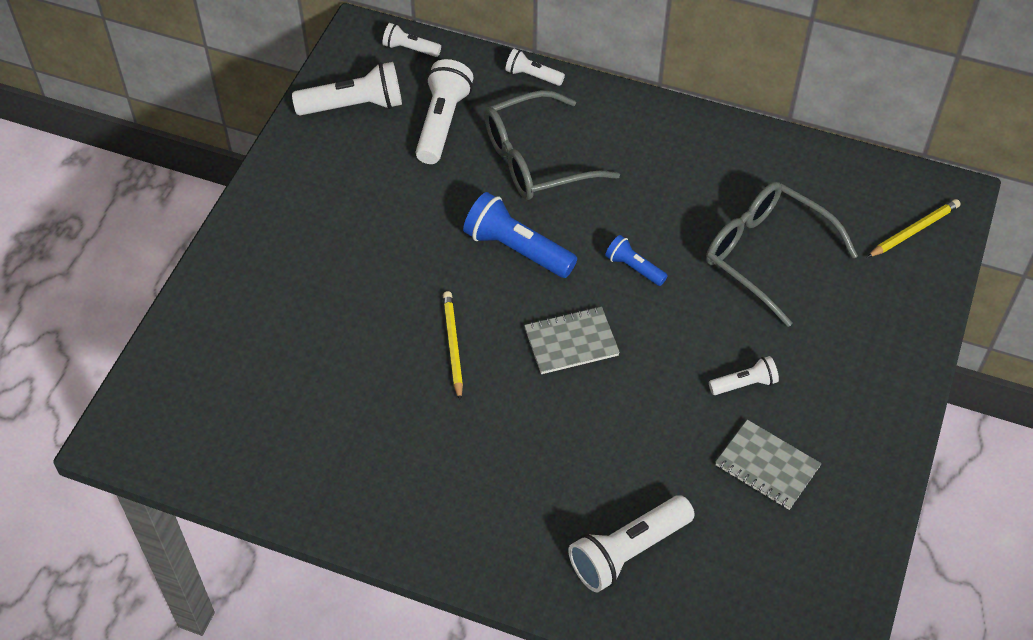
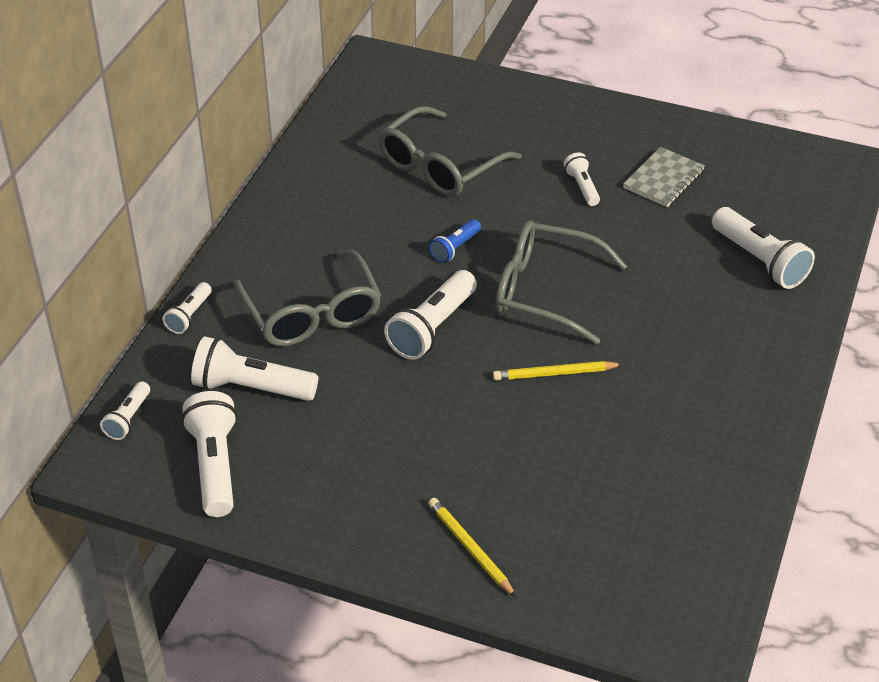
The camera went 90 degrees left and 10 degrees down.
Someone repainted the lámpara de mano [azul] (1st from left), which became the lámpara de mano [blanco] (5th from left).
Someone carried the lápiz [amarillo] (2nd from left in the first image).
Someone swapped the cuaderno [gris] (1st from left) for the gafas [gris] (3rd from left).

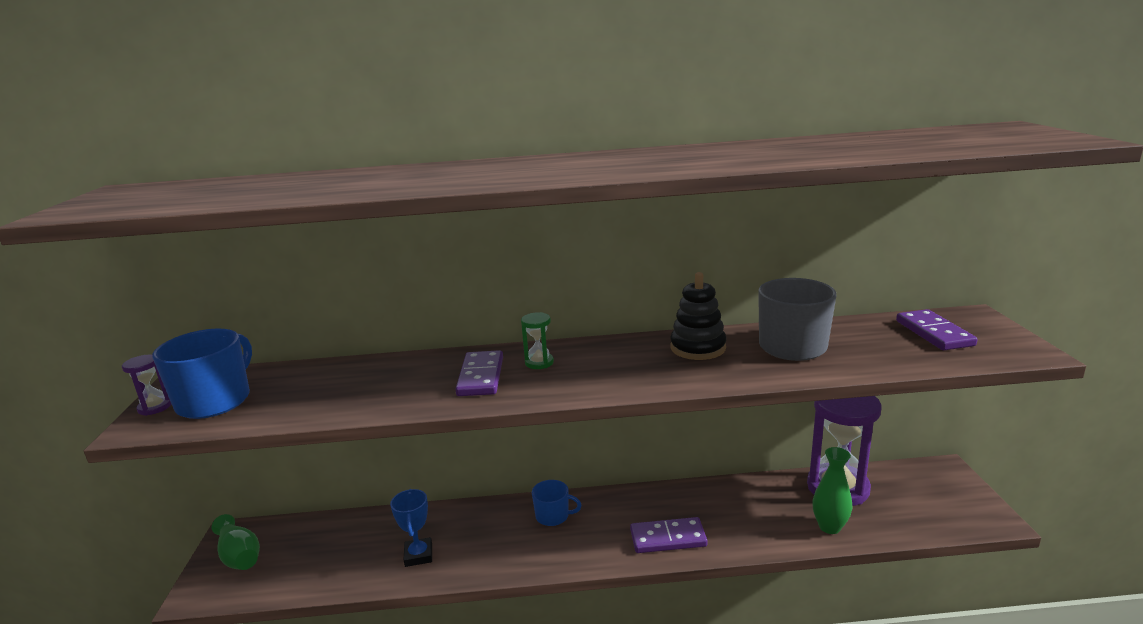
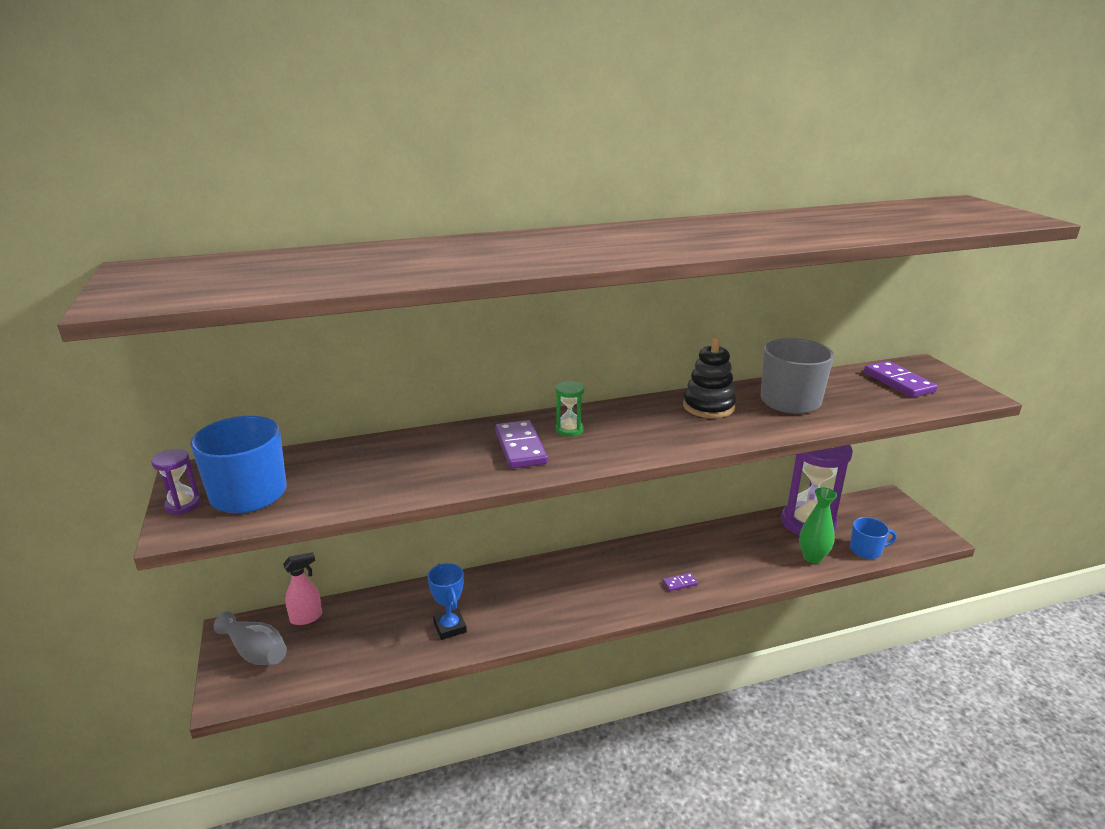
The camera went 15 degrees left and 5 degrees up.
Someone repainted the florero [verde] (1st from left), which became the florero [gris].
Someone put down the pulverizador [rosa].
Someone scaled the ficha de dominó [morado] (2nd from left) by 0.48.
Someone carried the taza [azul] (2nd from left).

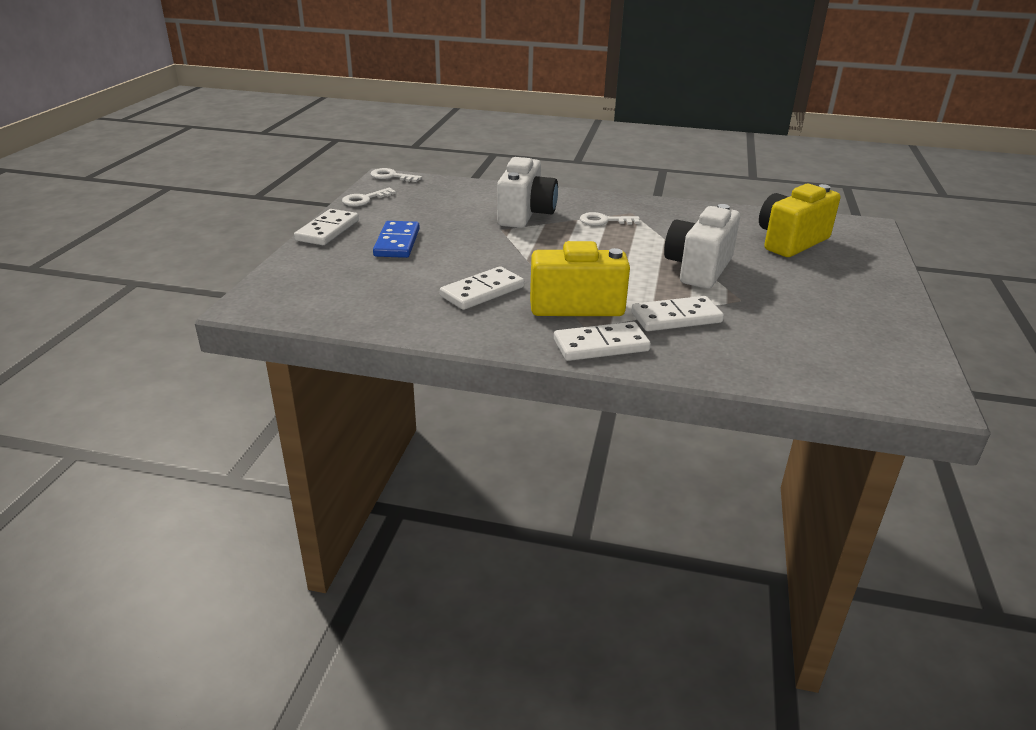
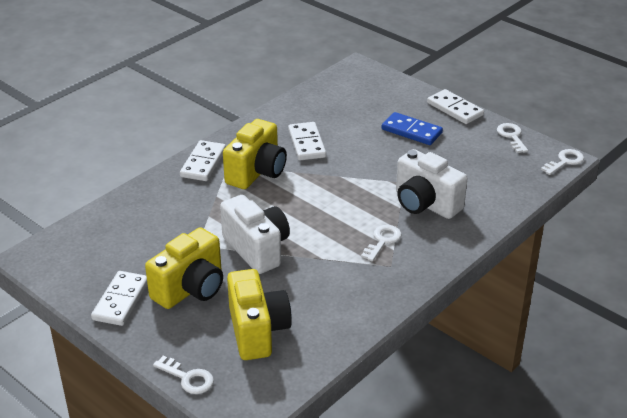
The camera went 120 degrees right and 5 degrees up.
Someone carried the ficha de dominó [blanco] (4th from left in the first image).
Someone put down the cámara [amarillo] (1st from left).
Someone put down the llave [blanco] (1st from left).

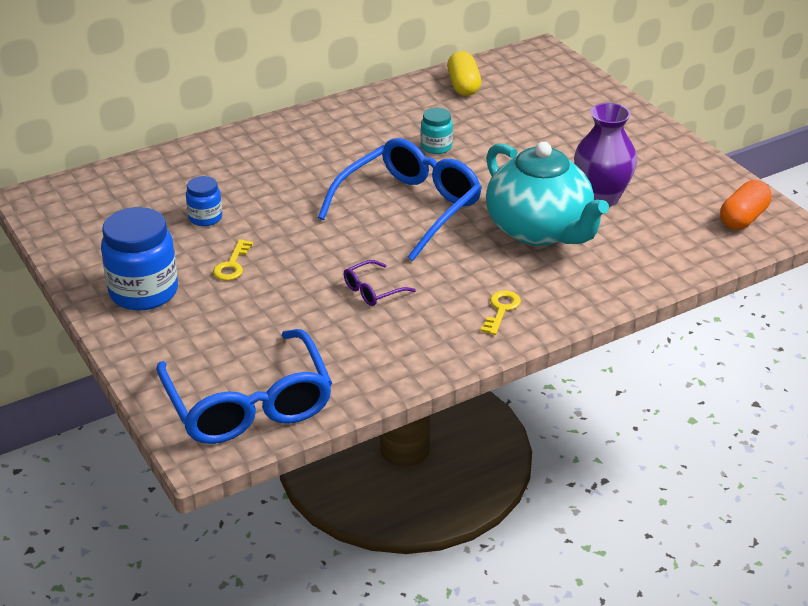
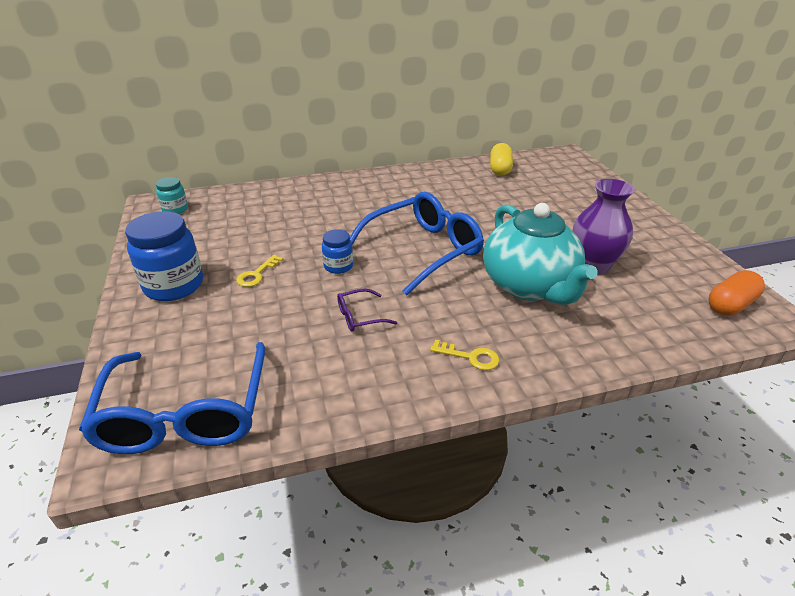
The camera went 15 degrees right and 0 degrees up.
Someone carried the tarro [turquesa].
Someone carried the tarro [azul] (2nd from left).
Someone rotated the llave [amarillo] (2nd from left) by 75 degrees clockwise.

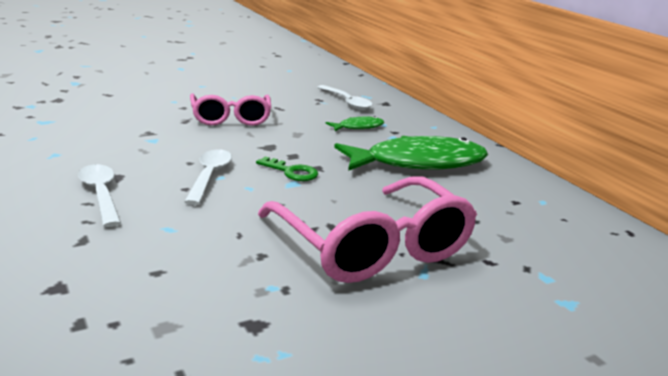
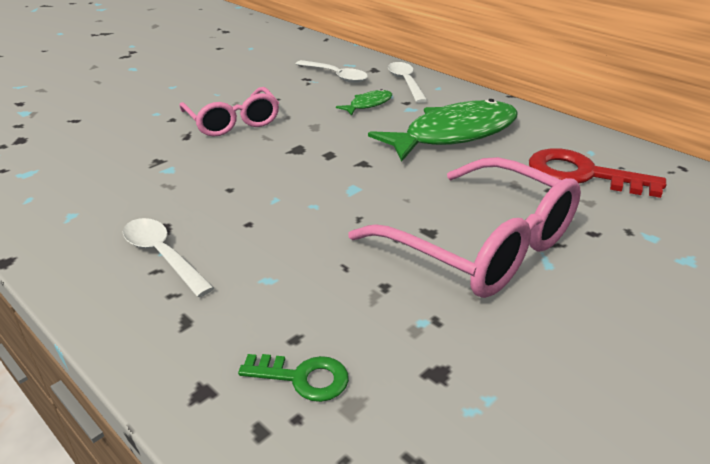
The camera went 15 degrees left and 10 degrees up.
Someone carried the llave [verde].
Someone carried the cuchara [blanco] (2nd from left in the first image).
Someone put down the llave [rojo].

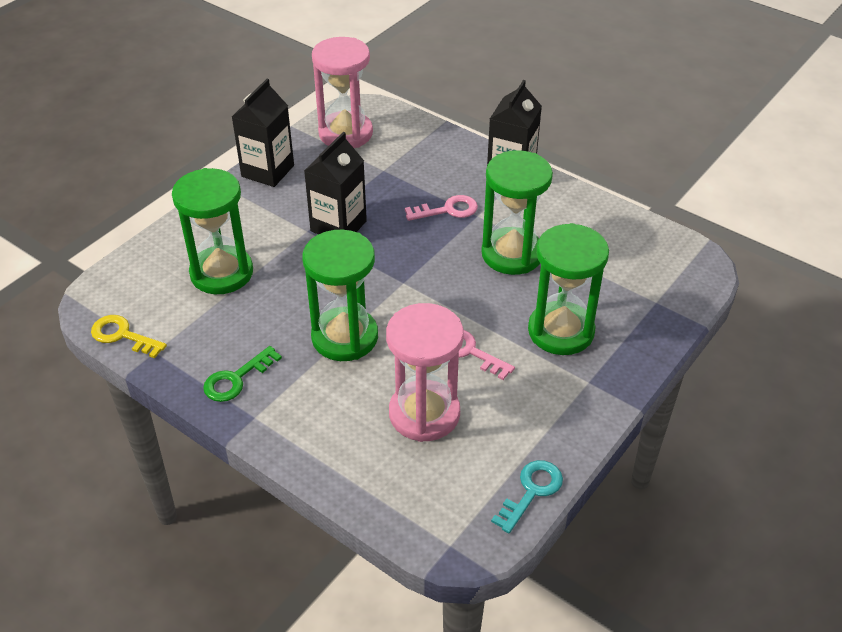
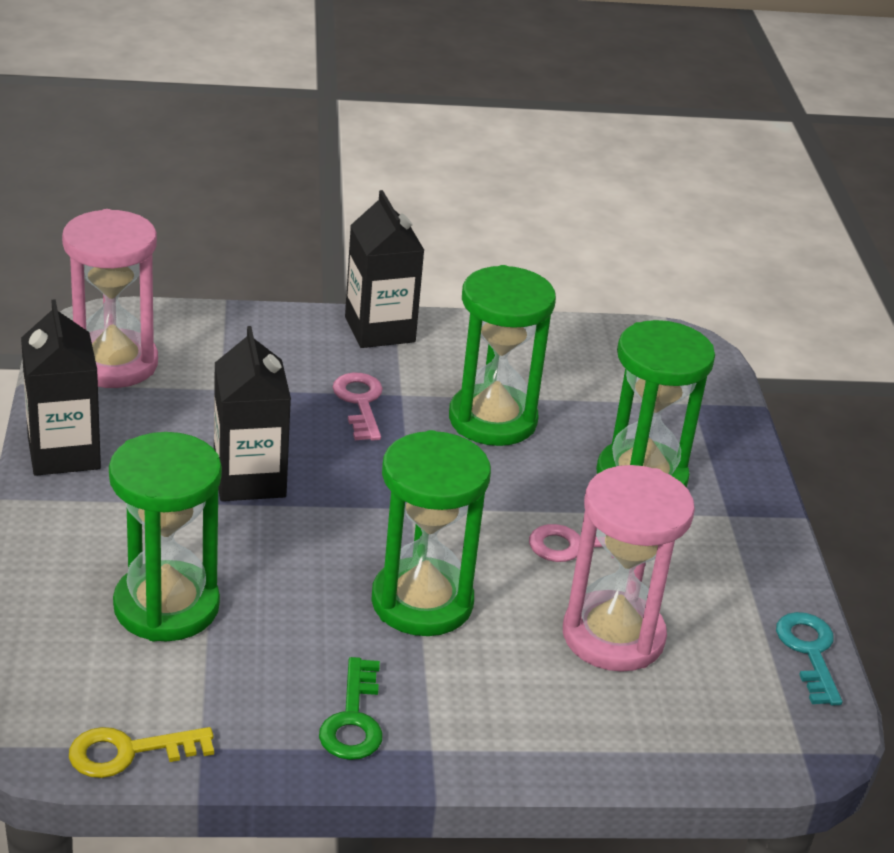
The camera went 45 degrees left and 10 degrees down.
Someone rotated the llave [rosa] (1st from left) by 45 degrees counterclockwise.

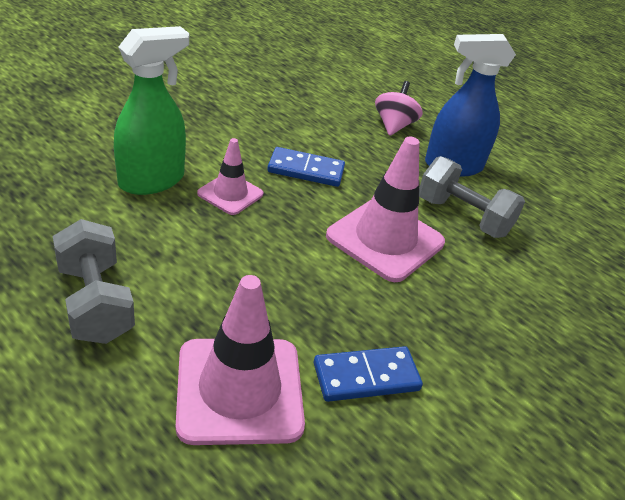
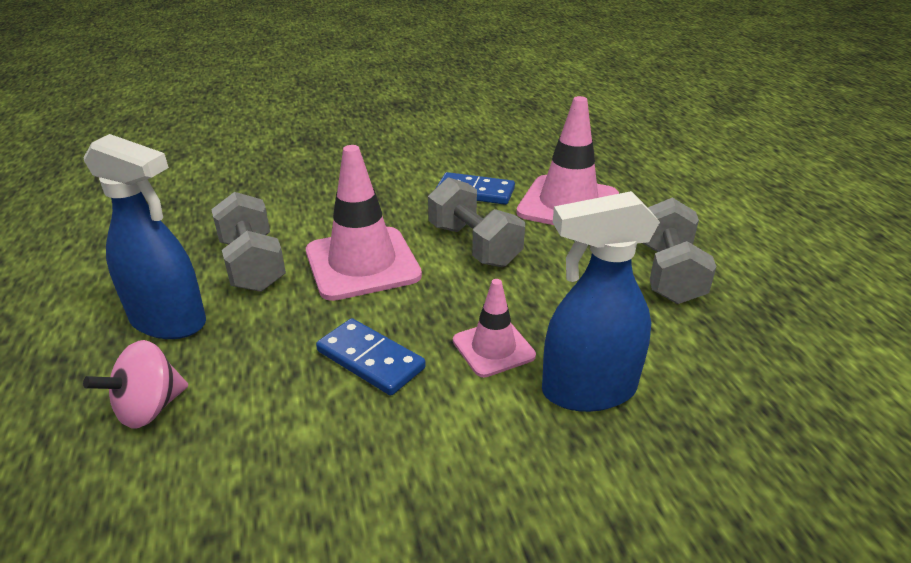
The camera went 145 degrees left and 5 degrees down.
Someone put down the mancuerna [gris] (2nd from left).
Someone repainted the pulverizador [verde], which became the pulverizador [azul] (2nd from left).

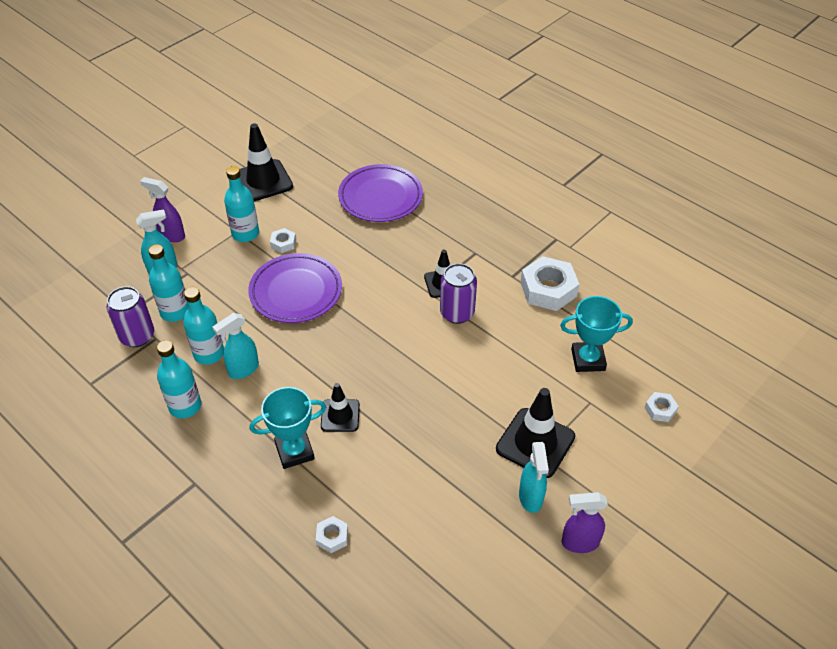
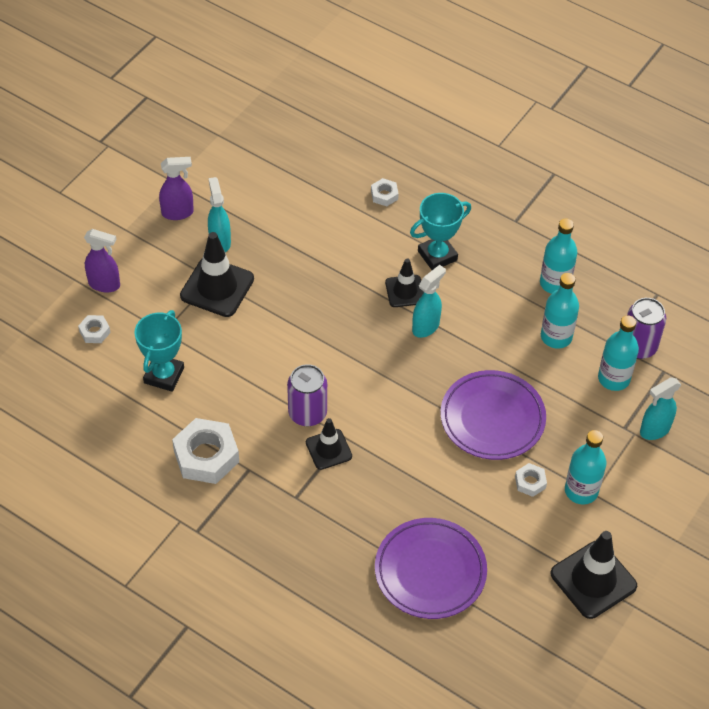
The camera went 170 degrees right and 5 degrees up.
Someone carried the pulverizador [morado] (1st from left).
Someone rotated the trofeo [turquesa] (2nd from left in the first image) by 60 degrees counterclockwise.
Someone carried the pulverizador [turquesa] (2nd from left).

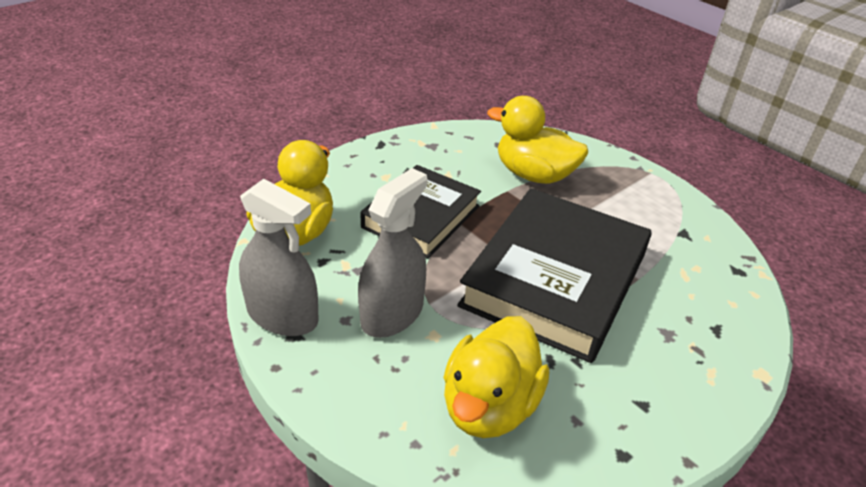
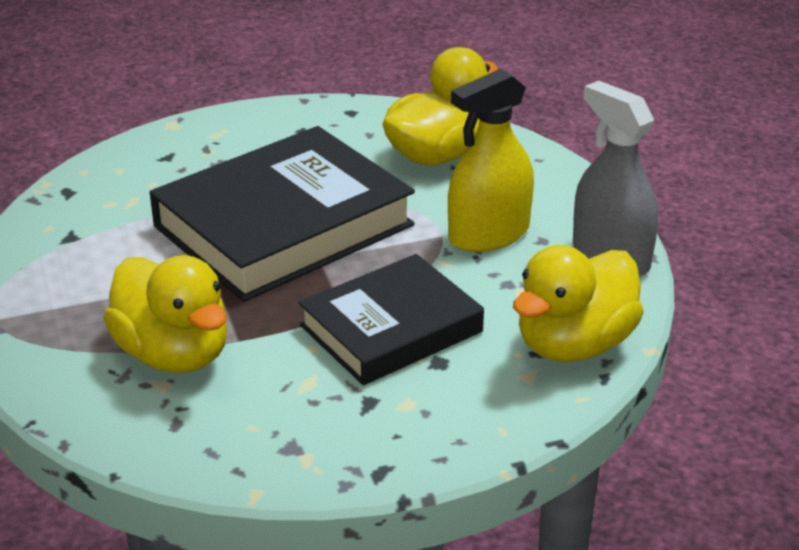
The camera went 155 degrees left and 5 degrees down.
Someone repainted the pulverizador [gris] (2nd from left), which became the pulverizador [amarillo].

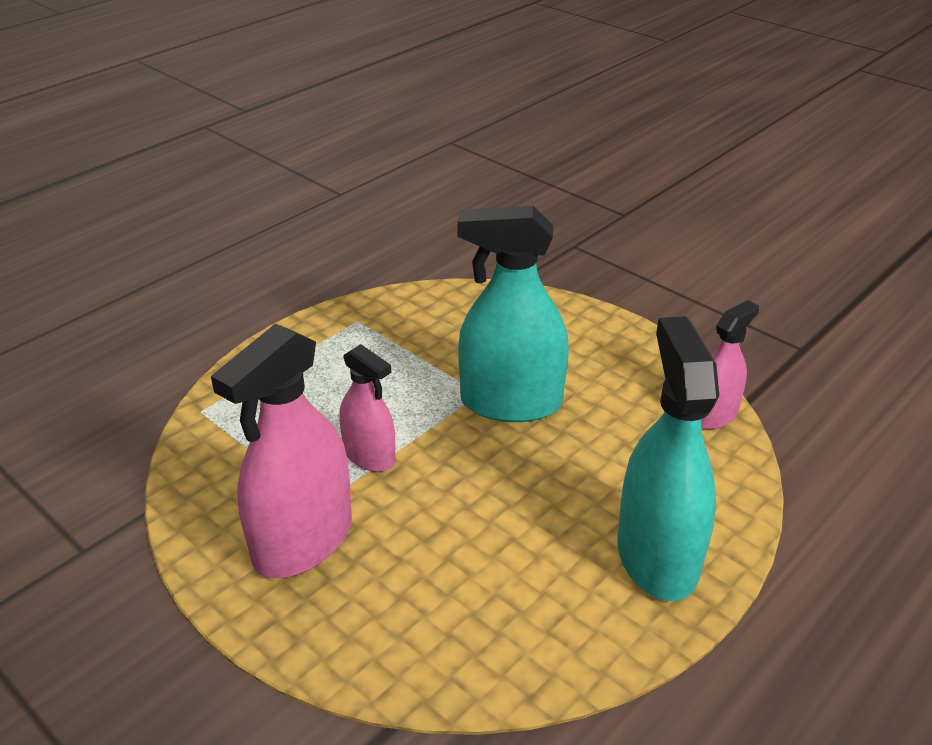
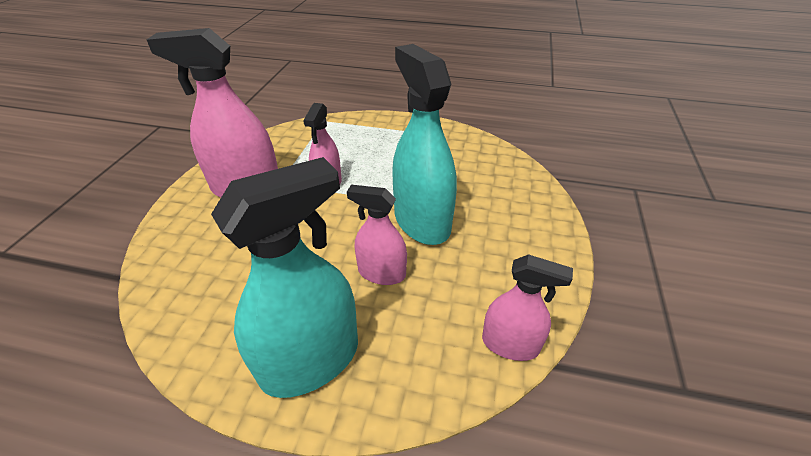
The camera went 60 degrees right and 5 degrees up.
Someone put down the pulverizador [rosa] (3rd from left).

